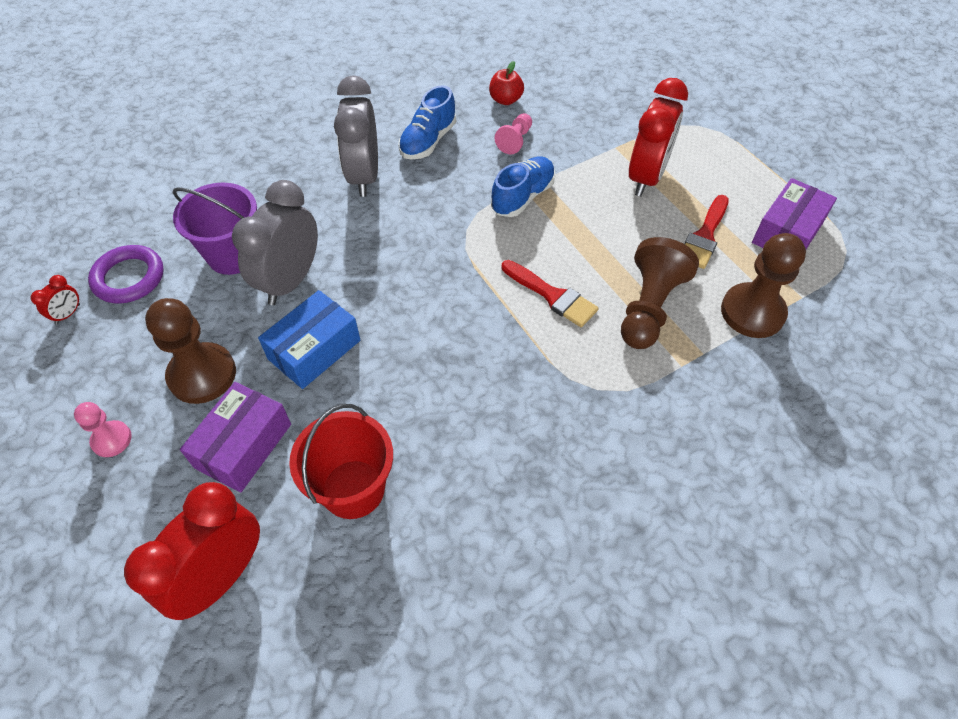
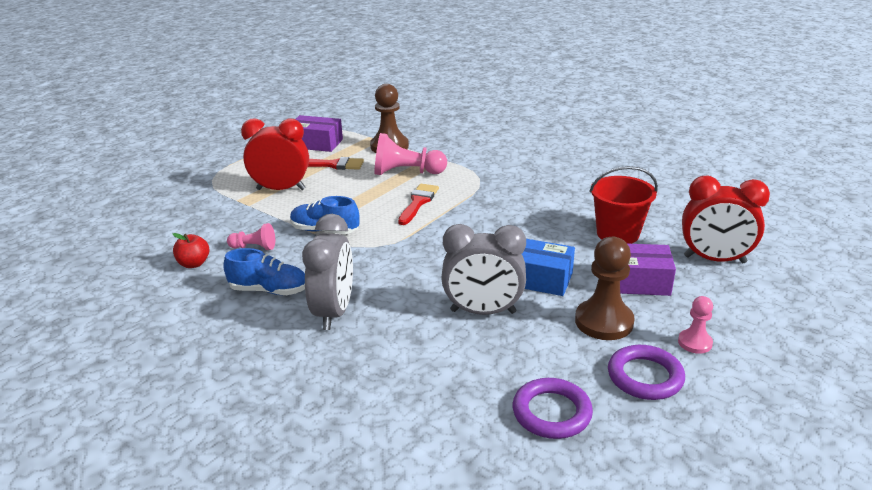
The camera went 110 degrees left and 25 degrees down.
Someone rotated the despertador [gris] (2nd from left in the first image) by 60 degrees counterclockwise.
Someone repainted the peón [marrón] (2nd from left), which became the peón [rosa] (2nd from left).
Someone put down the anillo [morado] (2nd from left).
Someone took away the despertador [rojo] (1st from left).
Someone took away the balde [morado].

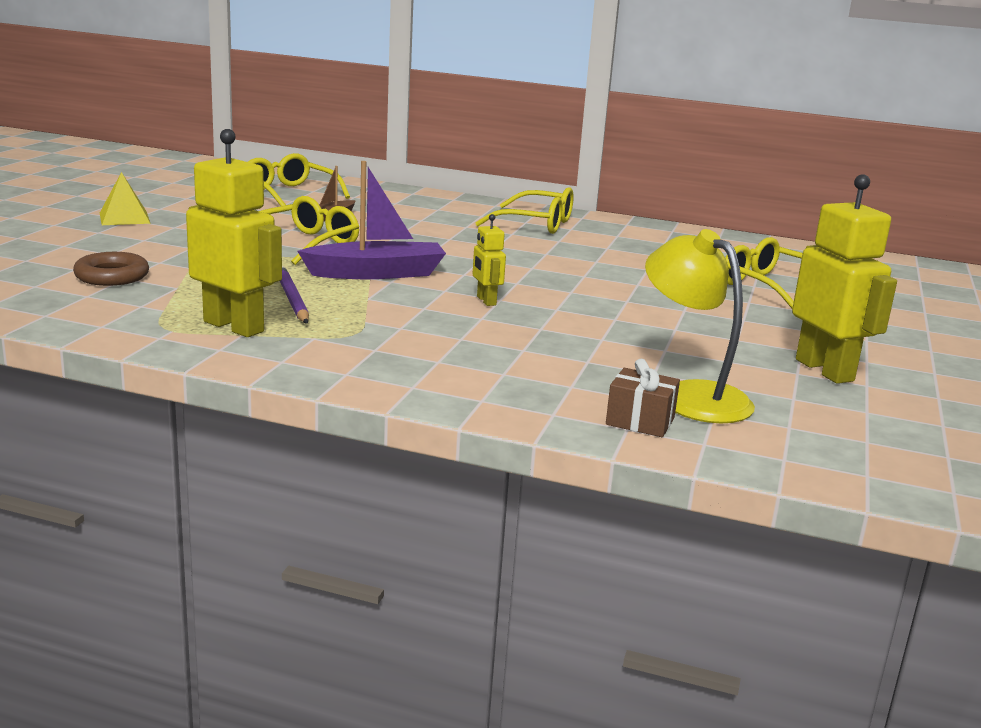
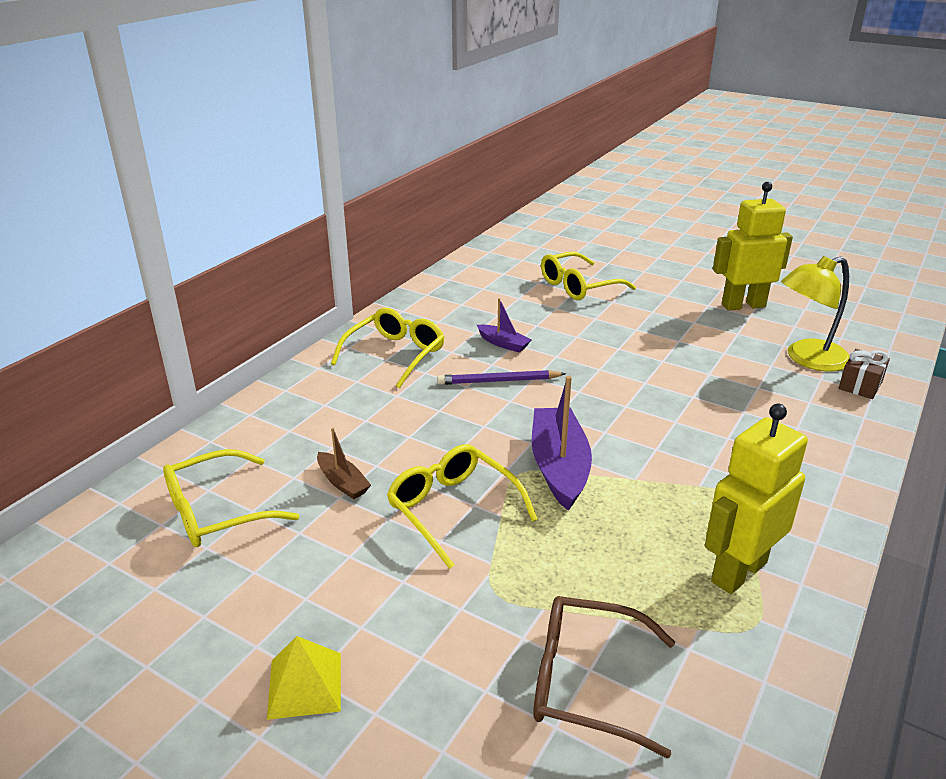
The camera went 75 degrees left and 10 degrees up.
Someone carried the lápiz [morado].
Someone put down the barco [morado] (1st from left).
Someone swapped the anillo [marrón] for the gafas [marrón].
Someone took away the robot [amarillo] (2nd from left).

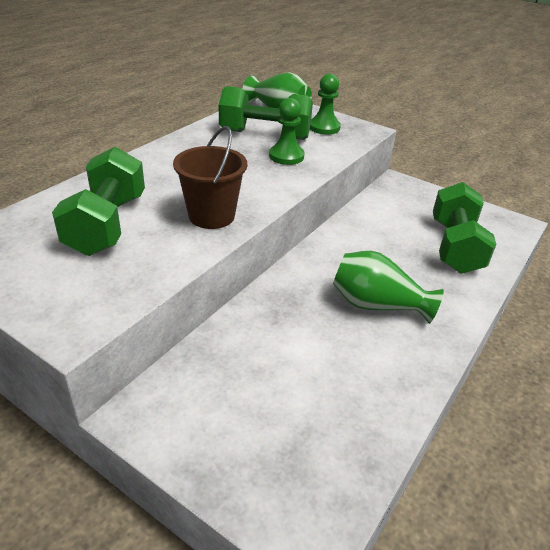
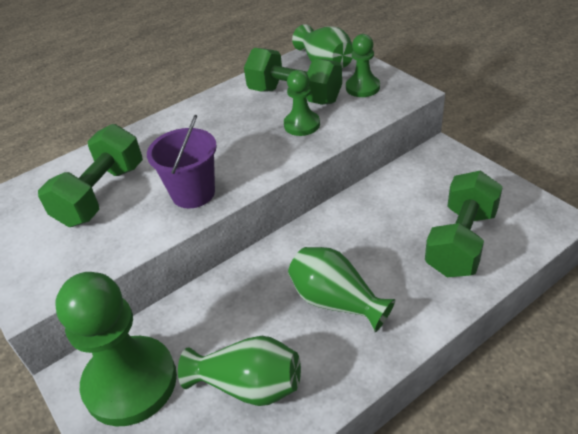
The camera went 25 degrees right and 5 degrees up.
Someone put down the peón [verde] (1st from left).
Someone repainted the balde [marrón], which became the balde [morado].
Someone put down the florero [verde] (1st from left).

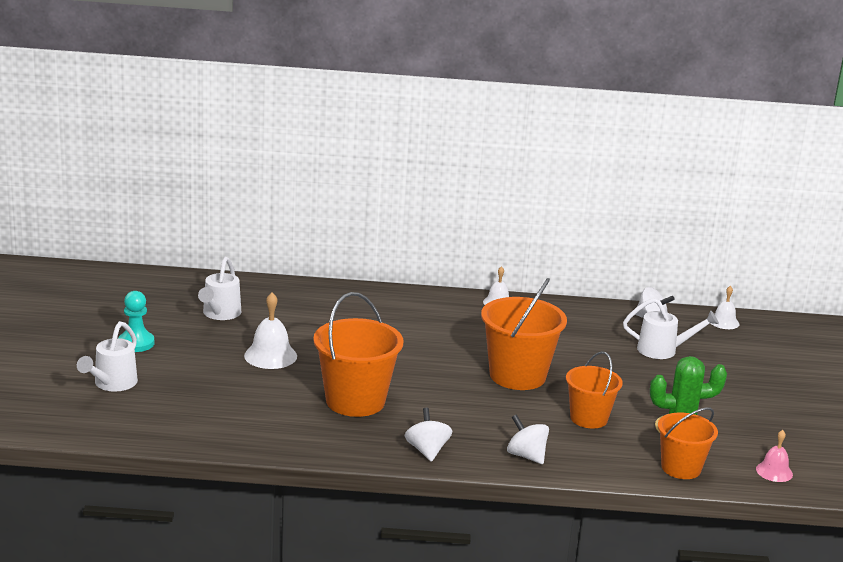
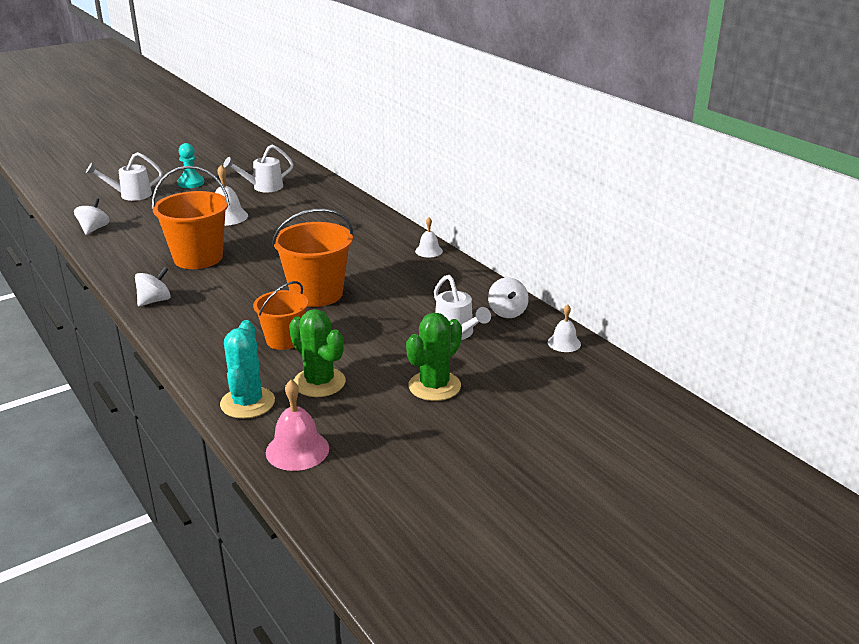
The camera went 55 degrees right and 5 degrees up.
Someone carried the peonza [blanco] (2nd from left in the first image).
Someone swapped the balde [naranja] (4th from left) for the cactus [turquesa].
Someone scaled the campana [rosa] by 1.60.
Someone put down the cactus [verde] (2nd from left).

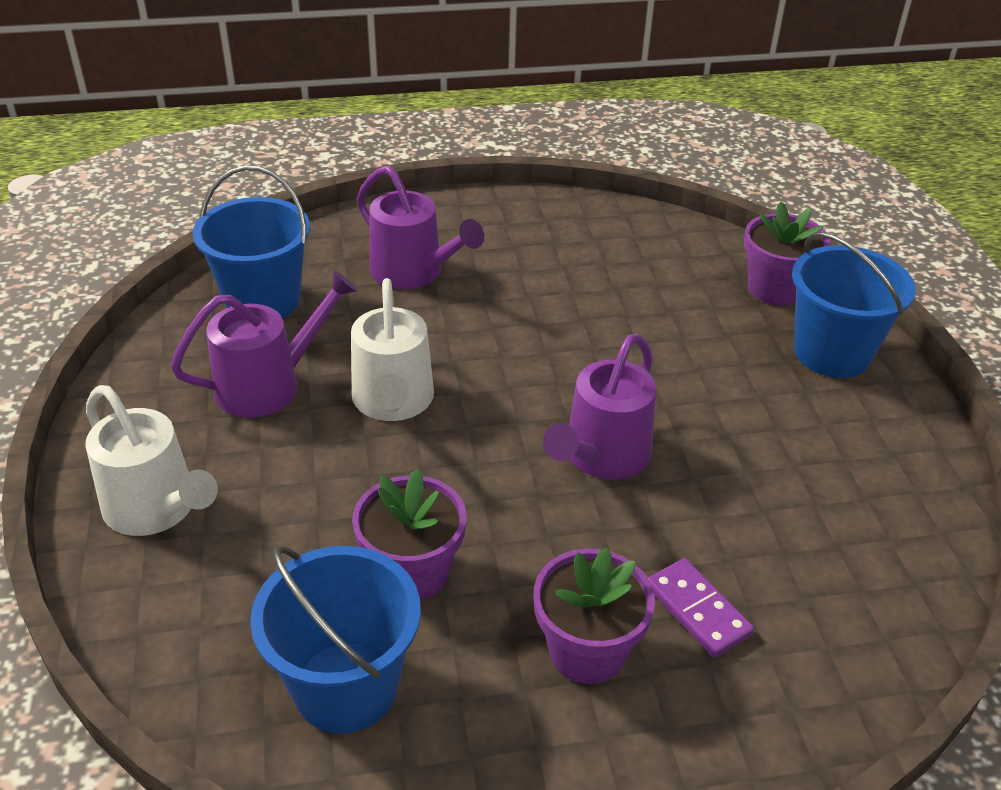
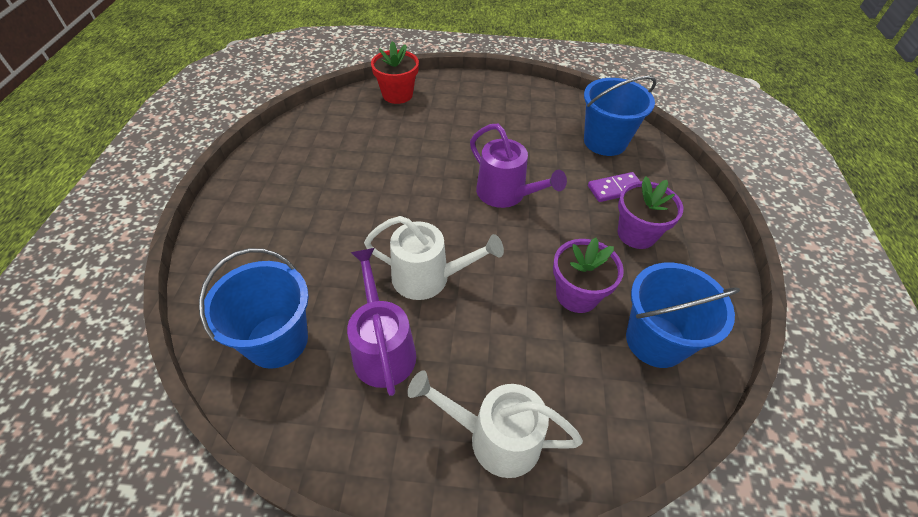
The camera went 75 degrees left and 10 degrees up.
Someone repainted the maceta [morado] (3rd from left), which became the maceta [rojo].
Someone rotated the regadera [blanco] (1st from left in the first image) by 135 degrees counterclockwise.
Someone carried the balde [azul] (3rd from left in the first image).
Someone took away the regadera [morado] (2nd from left).

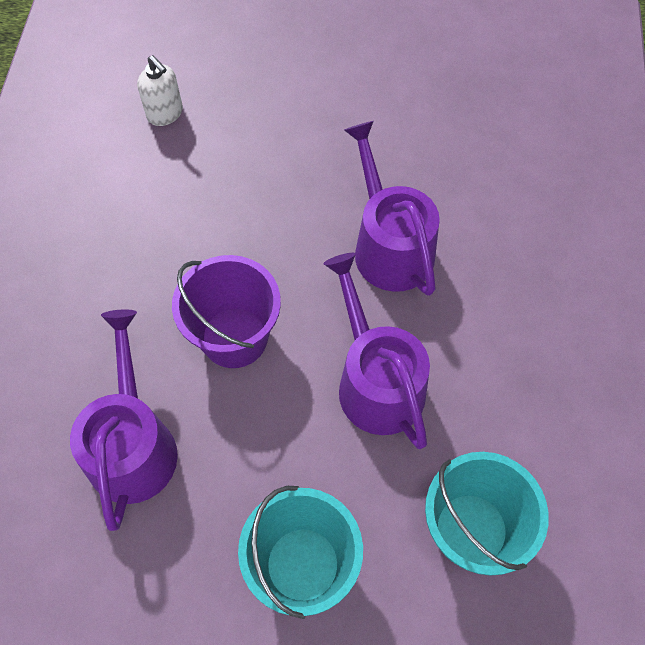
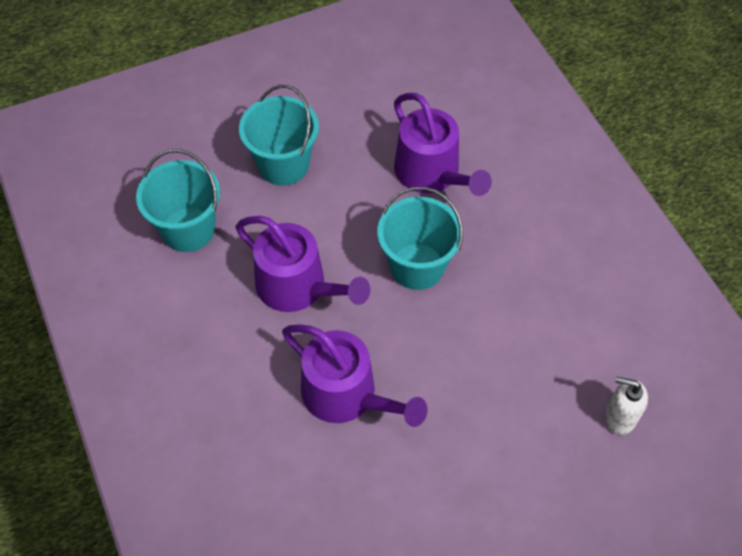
The camera went 150 degrees right and 5 degrees down.
Someone repainted the balde [morado], which became the balde [turquesa] (3rd from left).

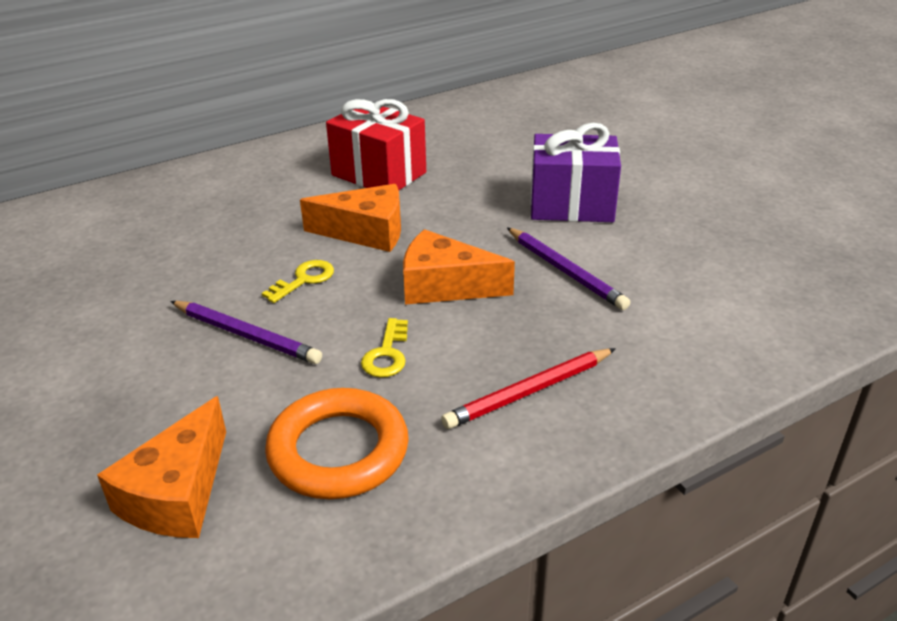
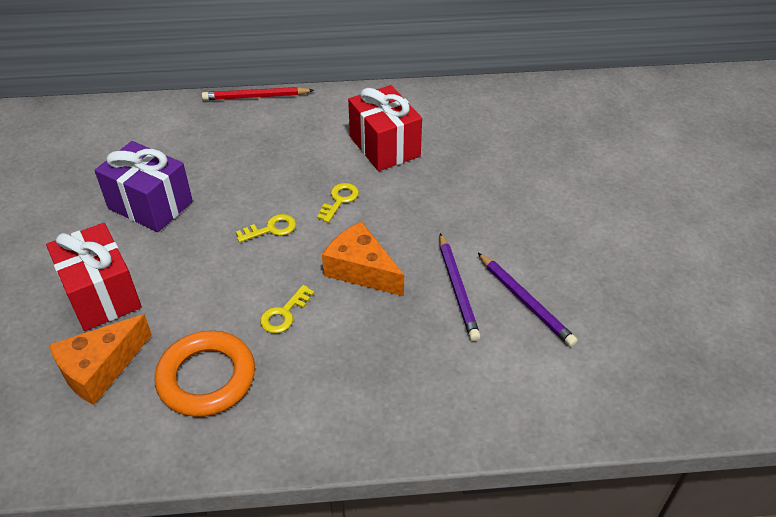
The camera went 25 degrees right and 10 degrees up.
Someone put down the regalo [rojo] (1st from left).
Someone carried the regalo [morado].
Someone carried the lápiz [rojo].
Someone swapped the queso [naranja] (2nd from left) for the llave [amarillo] (3rd from left).
Someone carried the lápiz [morado] (1st from left in the first image).

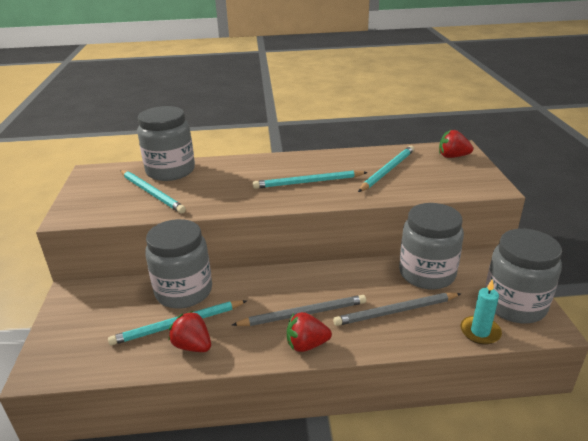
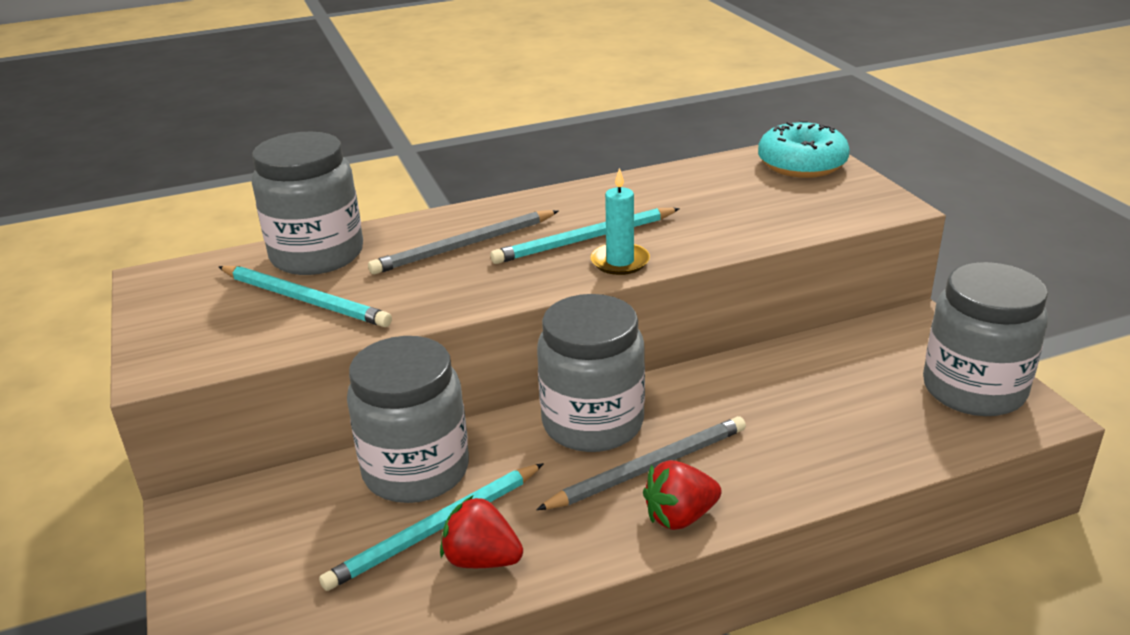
The camera went 15 degrees left and 0 degrees up.
Someone carried the lápiz [gris] (2nd from left in the first image).
Someone carried the tarro [gris] (3rd from left).
Someone carried the vela [turquesa].
Someone swapped the fresa [rojo] (3rd from left) for the rosquilla [turquesa].
Someone took away the lápiz [turquesa] (4th from left).

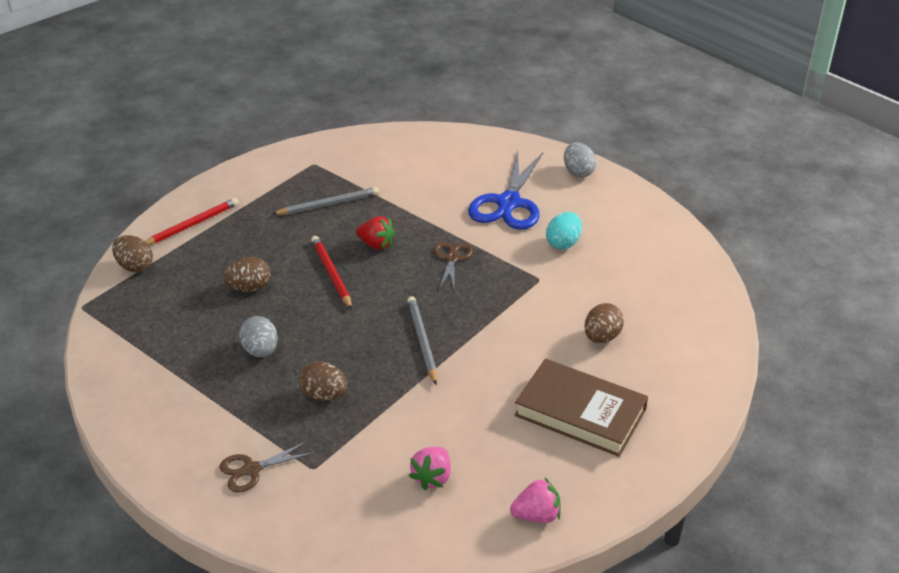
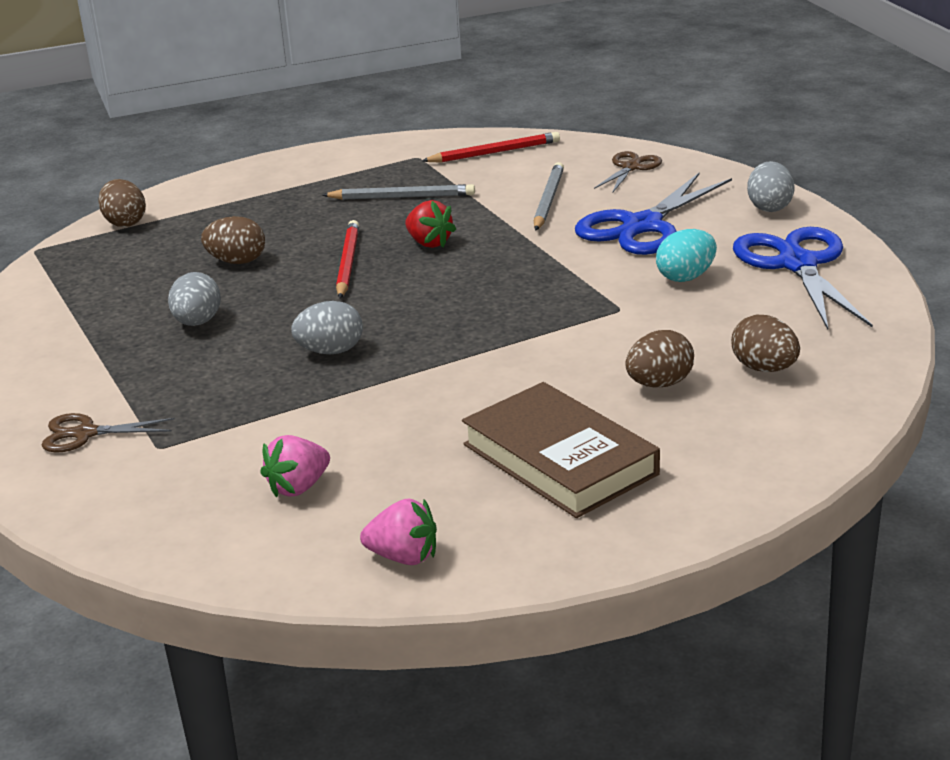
The camera went 25 degrees right and 10 degrees down.
Someone put down the huevo [gris] (2nd from left).
Someone carried the lápiz [rojo] (1st from left in the first image).
Someone carried the lápiz [gris] (2nd from left).
Someone carried the tijeras [marrón] (2nd from left).
Someone carried the huevo [marrón] (3rd from left in the first image).
Someone put down the tijeras [azul] (2nd from left).

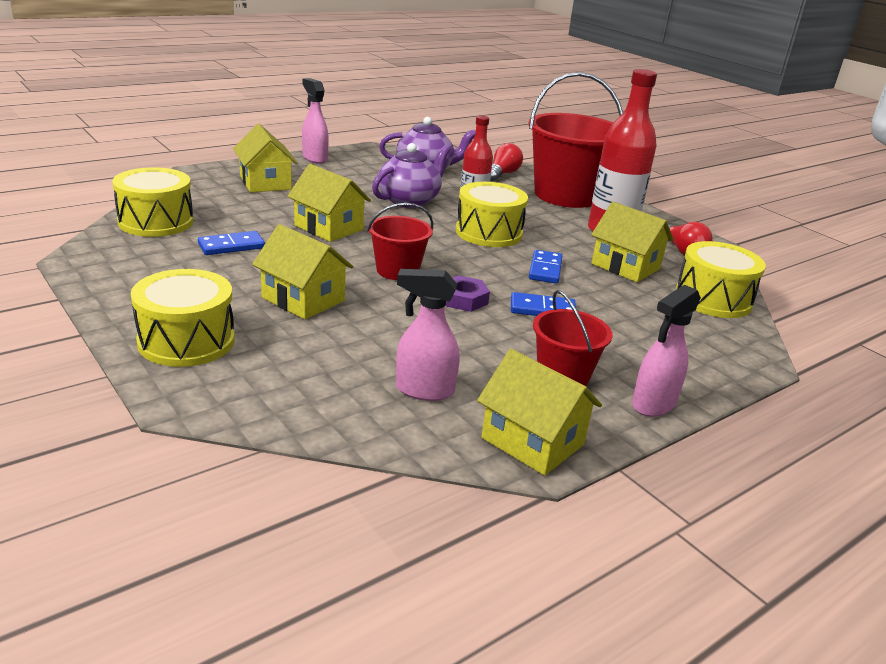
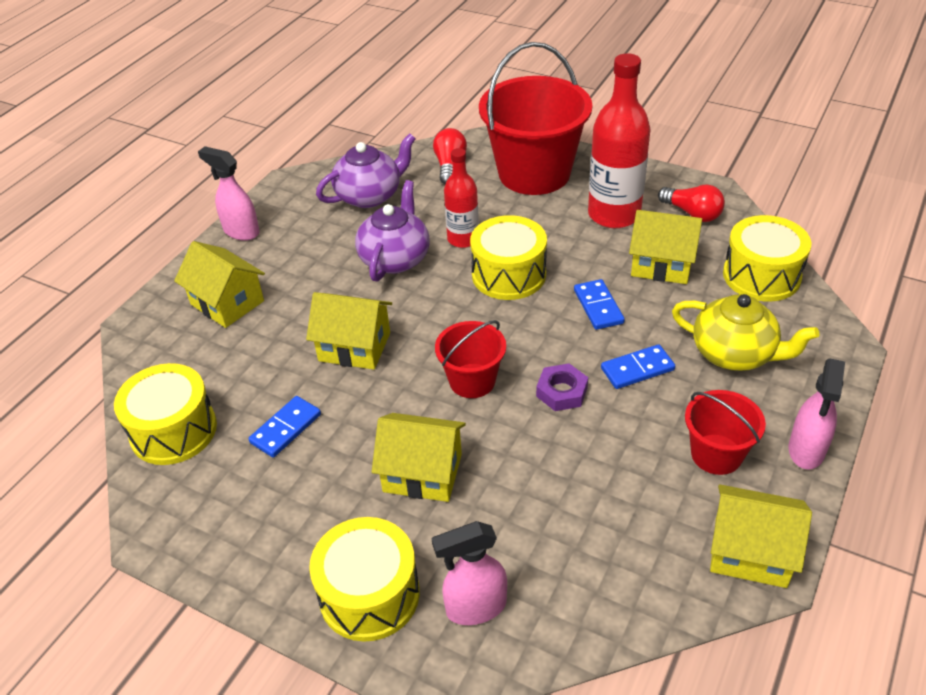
The camera went 20 degrees left and 15 degrees up.
Someone carried the pulverizador [rosa] (2nd from left).
Someone put down the tetera [amarillo].

